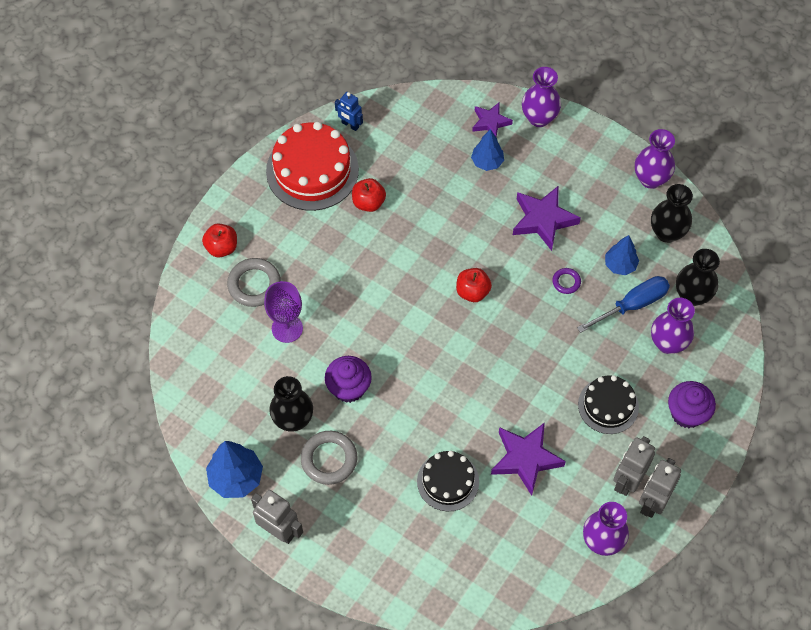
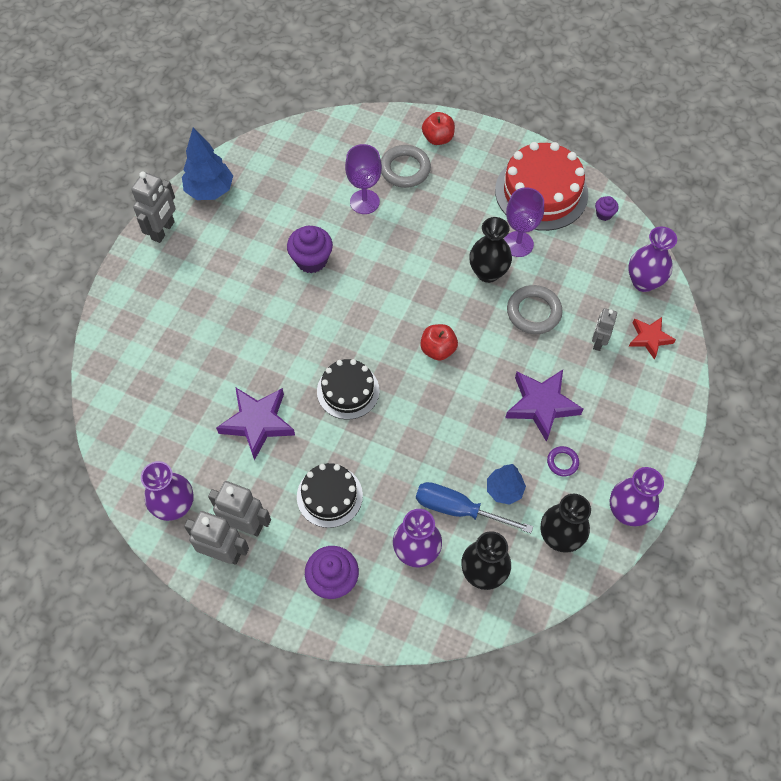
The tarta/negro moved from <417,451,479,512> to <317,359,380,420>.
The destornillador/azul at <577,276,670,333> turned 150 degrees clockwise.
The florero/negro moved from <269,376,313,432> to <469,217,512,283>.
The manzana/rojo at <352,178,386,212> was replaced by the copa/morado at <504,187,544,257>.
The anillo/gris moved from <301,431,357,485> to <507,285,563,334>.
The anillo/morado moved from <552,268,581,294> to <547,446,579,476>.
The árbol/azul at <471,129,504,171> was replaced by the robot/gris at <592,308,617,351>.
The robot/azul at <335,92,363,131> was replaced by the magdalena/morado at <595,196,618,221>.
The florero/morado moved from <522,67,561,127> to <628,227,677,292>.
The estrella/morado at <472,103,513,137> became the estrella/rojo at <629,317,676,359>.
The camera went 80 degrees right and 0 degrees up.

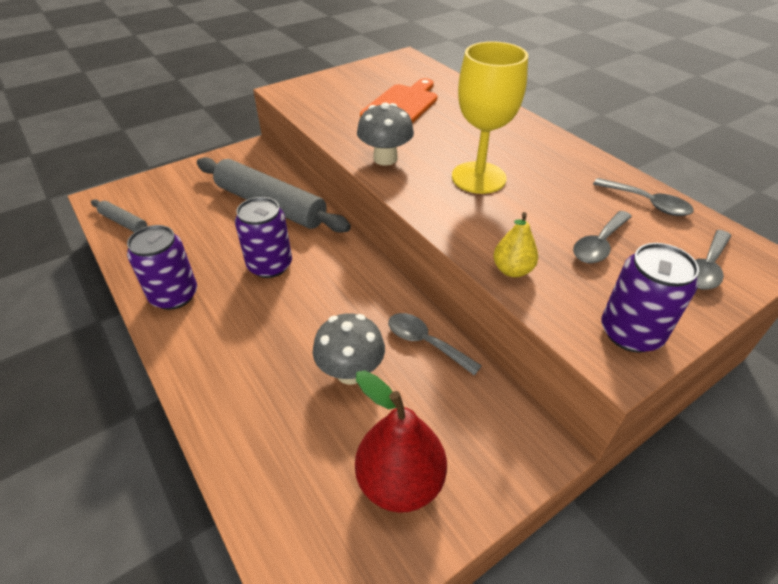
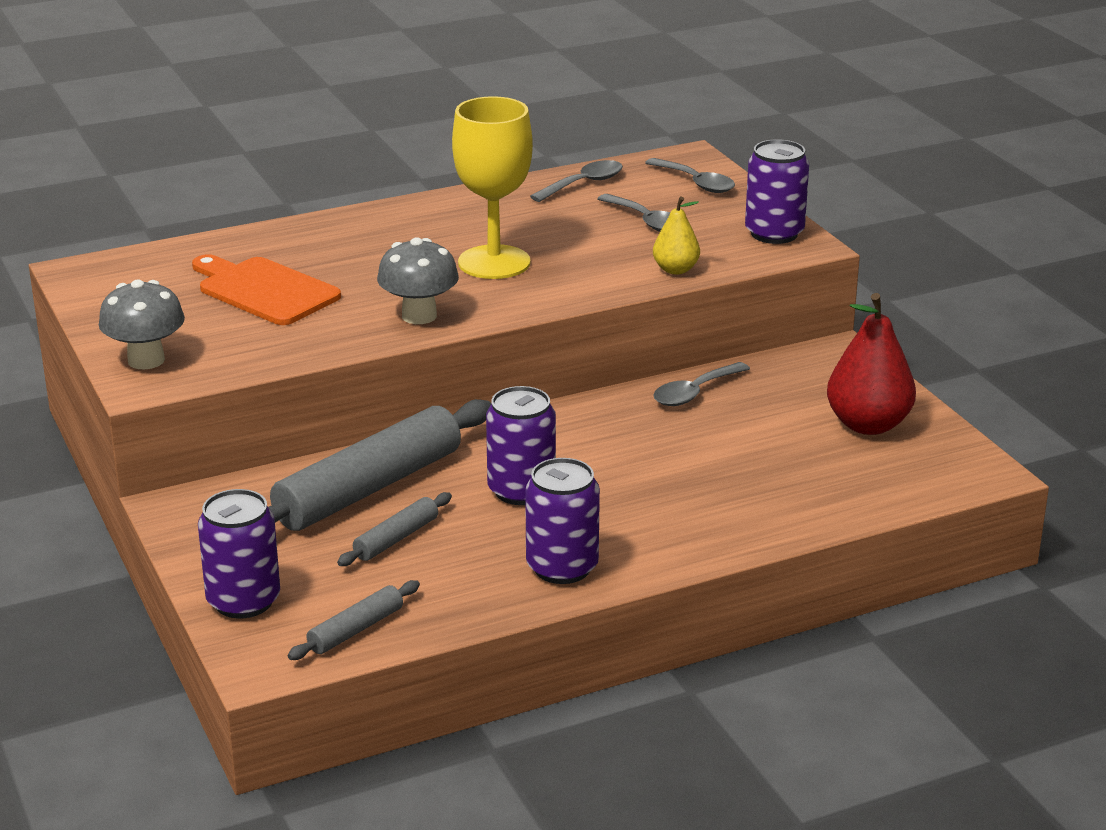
The seta/gris moved from <313,313,385,385> to <99,280,185,370>.
The lata/morado at <198,489,280,618> appeared.
The rodillo/gris at <337,492,452,566> appeared.
The camera went 80 degrees left and 15 degrees down.

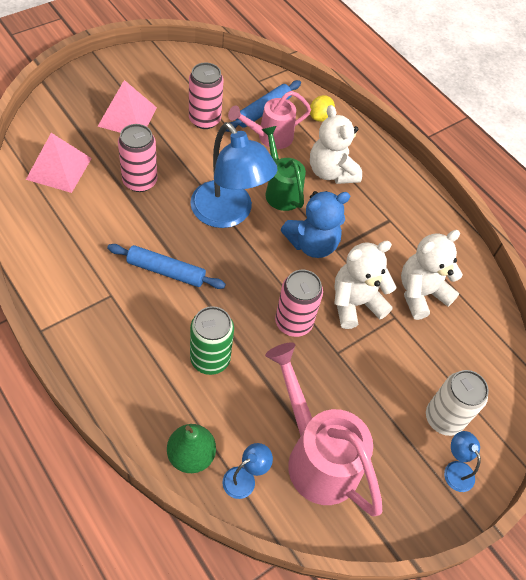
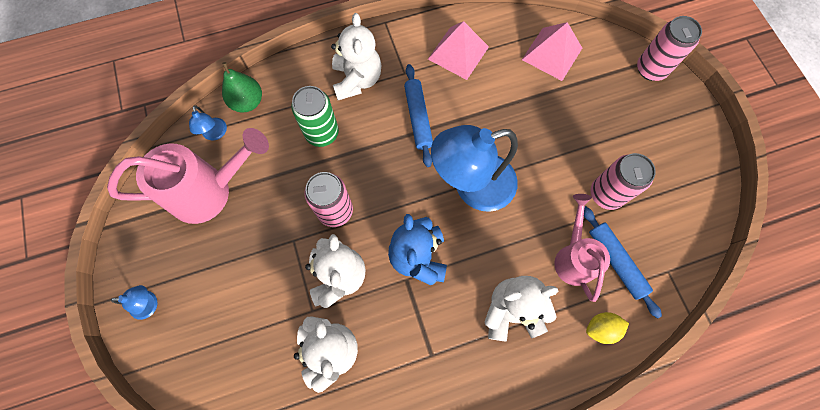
The osito/blanco at <331,13,382,100> appeared.
The rodillo/azul at <107,244,226,289> turned 45 degrees counterclockwise.
The pirámide/rosa moved from <98,80,157,133> to <428,21,489,80>.
The limón/amarillo at <310,95,335,122> turned 60 degrees counterclockwise.
The lata/rosa moved from <118,124,157,192> to <637,16,702,81>.
The regadera/verde at <262,126,306,211> disappeared.
The lata/blanco at <426,370,489,436> disappeared.
The camera went 115 degrees right and 15 degrees up.

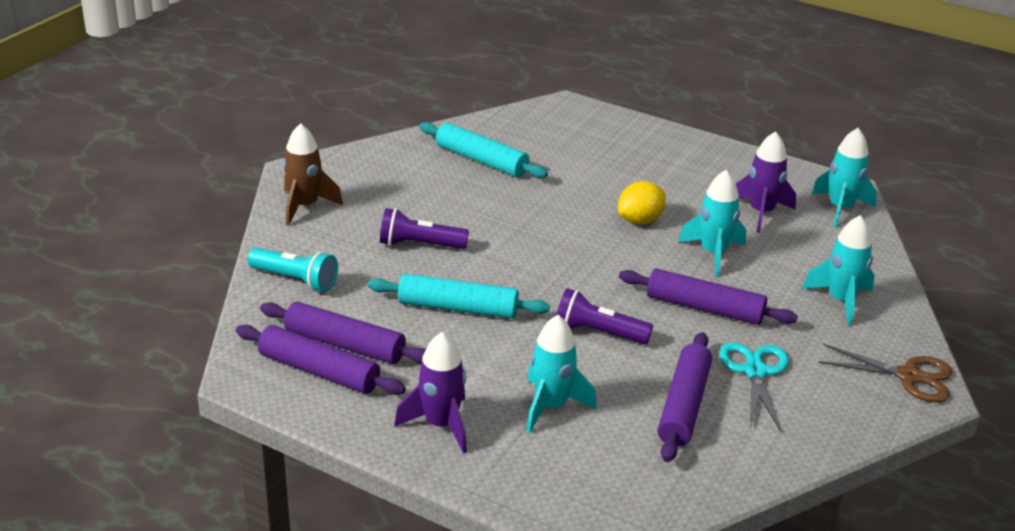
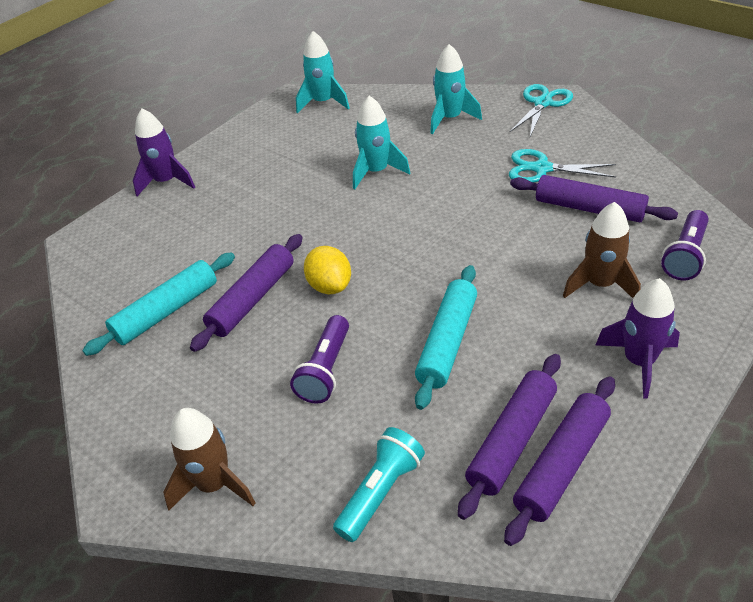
The cohete/morado moved from <736,131,796,233> to <133,109,195,196>.
The rodillo/morado moved from <619,268,798,325> to <190,234,303,352>.
The limón/amarillo moved from <618,181,666,224> to <304,246,351,294>.
The tijeras/marrón at <818,344,952,402> became the tijeras/turquesa at <510,84,573,137>.
The cohete/turquesa at <526,315,597,433> became the cohete/marrón at <563,202,641,298>.
The lámpara de mano/morado moved from <557,288,653,344> to <661,210,709,280>.
The camera went 75 degrees left and 10 degrees up.

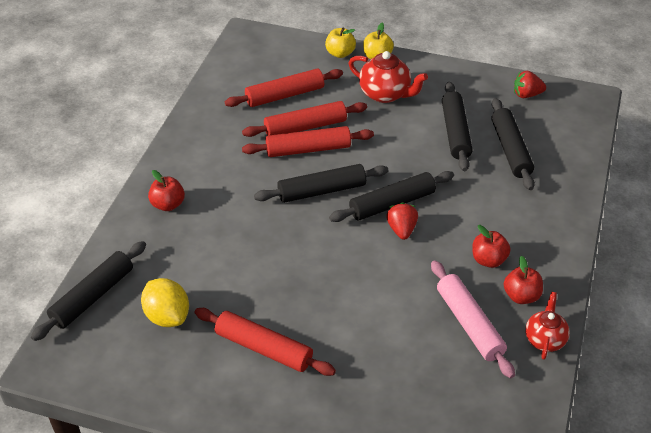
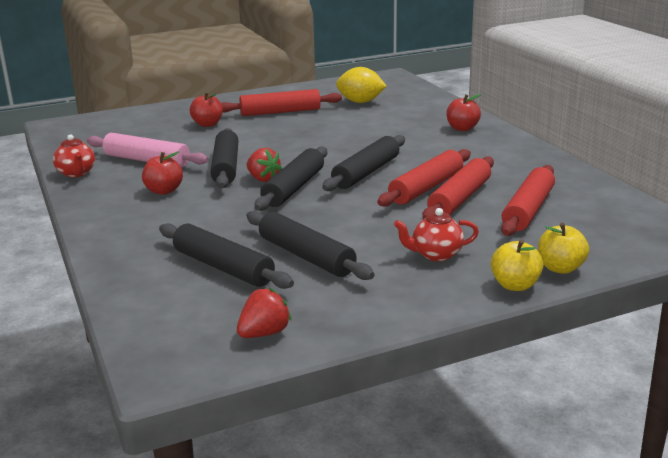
The manzana/rojo moved from <504,256,543,304> to <190,92,223,127>.
The rodillo/negro moved from <31,241,146,341> to <210,128,239,188>.
The tetera/rojo at <349,51,428,103> changed to 0.66 times the size.
The camera went 140 degrees right and 20 degrees down.

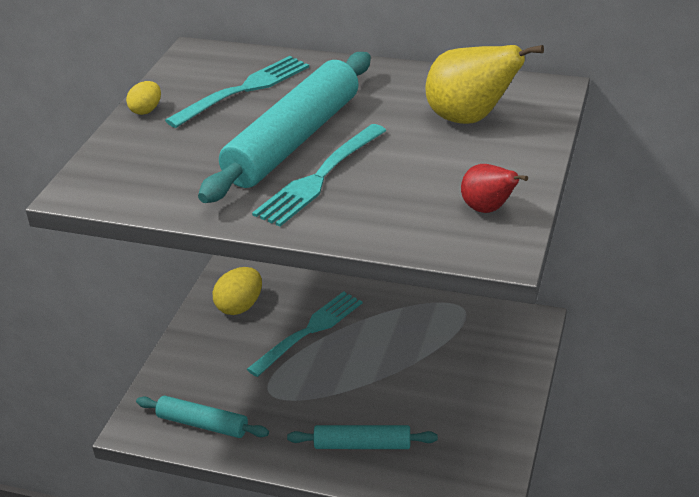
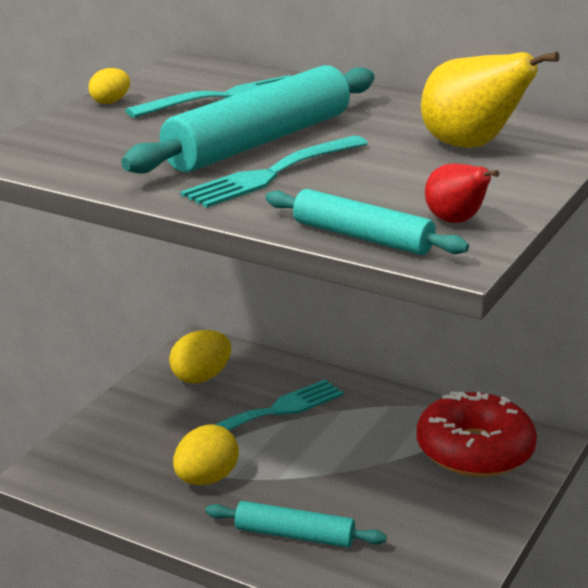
The huevo/amarillo at <173,424,239,485> appeared.
The rodillo/turquesa moved from <136,396,269,438> to <265,189,469,255>.
The rosquilla/rojo at <417,391,537,477> appeared.
The camera went 10 degrees right and 10 degrees down.

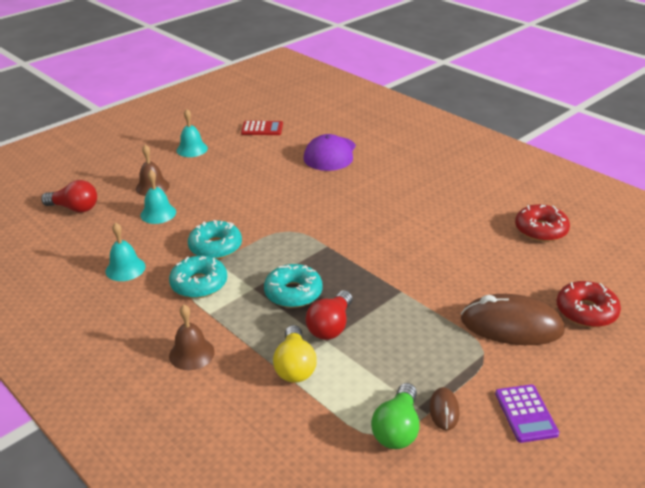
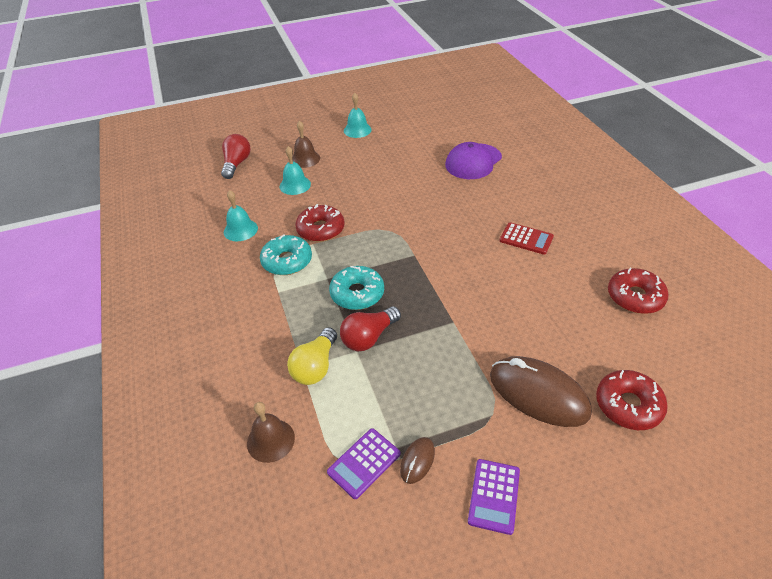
The bombilla/rojo at <41,180,97,213> turned 120 degrees counterclockwise.
The campana/marrón moved from <169,304,215,370> to <247,402,295,463>.
The rosquilla/turquesa at <188,220,242,259> became the rosquilla/rojo at <295,204,345,242>.
The bombilla/verde at <371,383,419,449> was replaced by the calculadora/morado at <327,428,400,499>.
The calculadora/rojo moved from <241,121,283,135> to <500,222,554,255>.
The camera went 25 degrees right and 10 degrees up.

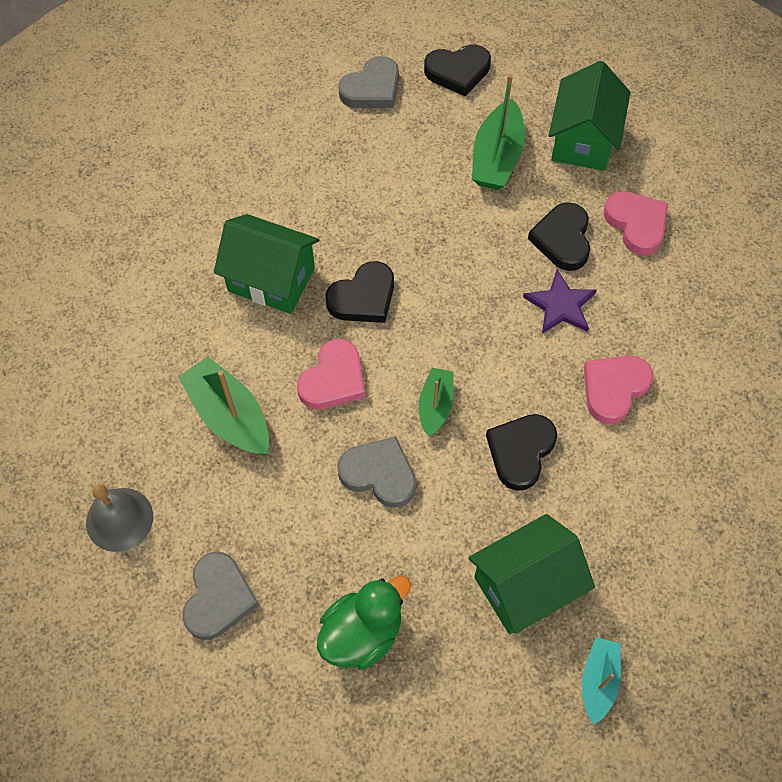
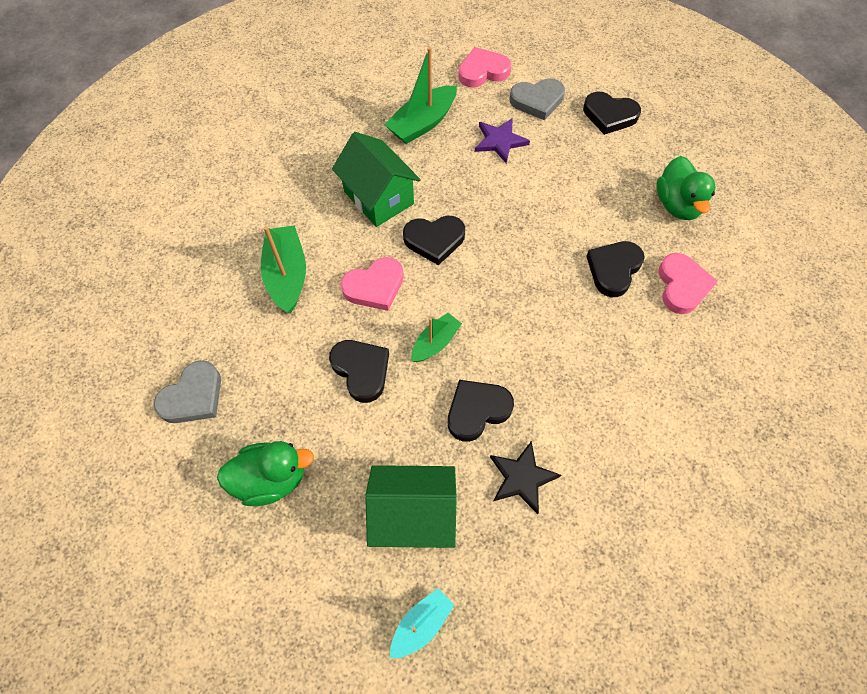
The corazón/gris at <337,436,416,508> became the corazón/negro at <329,340,389,403>.
The barco/verde moved from <472,74,525,190> to <384,47,457,144>.
The corazón/rosa moved from <584,355,653,424> to <458,47,511,88>.
The estrella/morado moved from <523,270,597,334> to <475,118,530,163>.
The estrella/negro at <490,441,561,514> appeared.
The casa/verde at <549,61,631,171> was replaced by the pato/verde at <657,156,716,220>.
The campana/gris at <86,484,153,552> disappeared.
The camera went 30 degrees right and 0 degrees up.

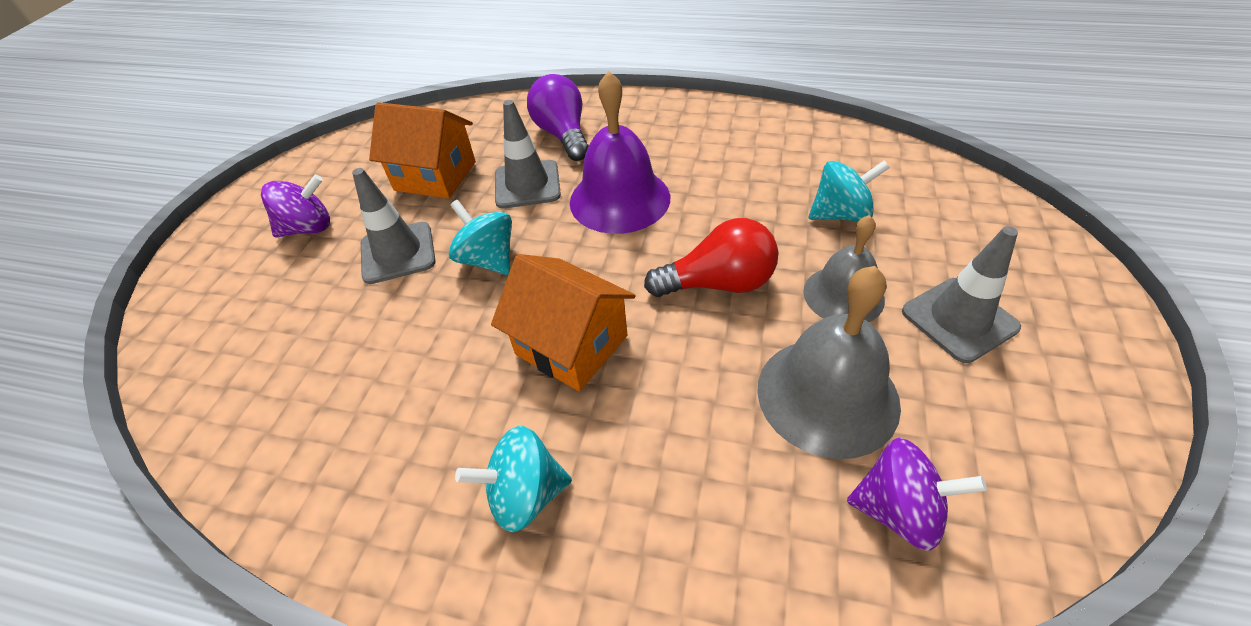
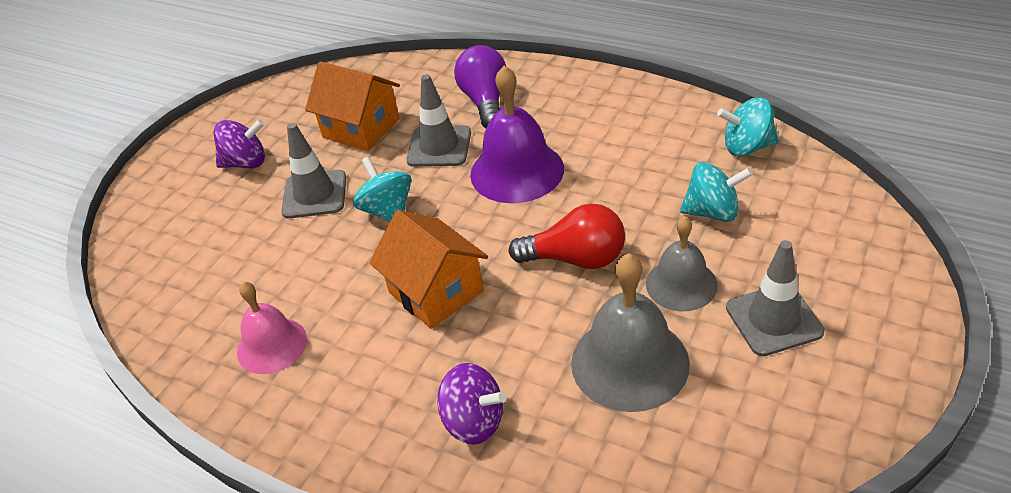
The campana/rosa at <237,282,307,374> appeared.
The peonza/morado moved from <847,438,987,551> to <438,363,507,445>.
The peonza/turquesa moved from <455,426,572,532> to <717,97,779,156>.
The camera went 15 degrees right and 5 degrees down.

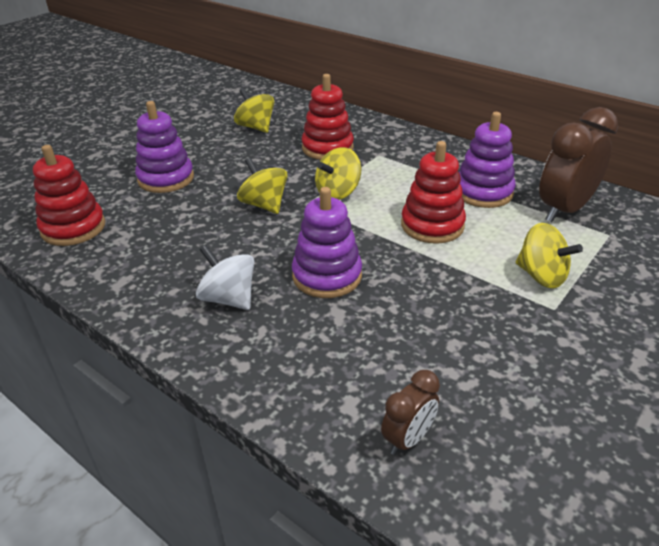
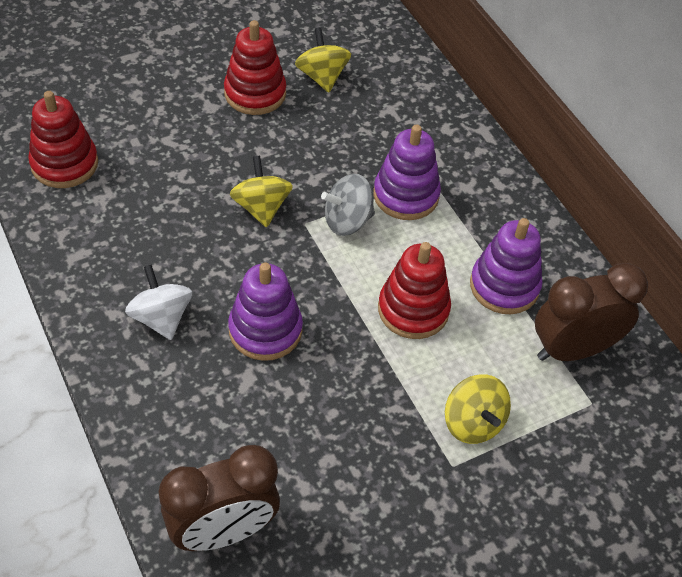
The despertador/marrón at <381,370,440,455> changed to 1.89 times the size.
The juguete apilable/rojo moved from <302,74,354,160> to <224,20,286,115>.
The peonza/amarillo at <315,147,361,200> became the peonza/gris at <321,174,375,236>.
The juguete apilable/morado moved from <135,101,194,193> to <374,124,441,220>.
The camera went 20 degrees right and 15 degrees up.

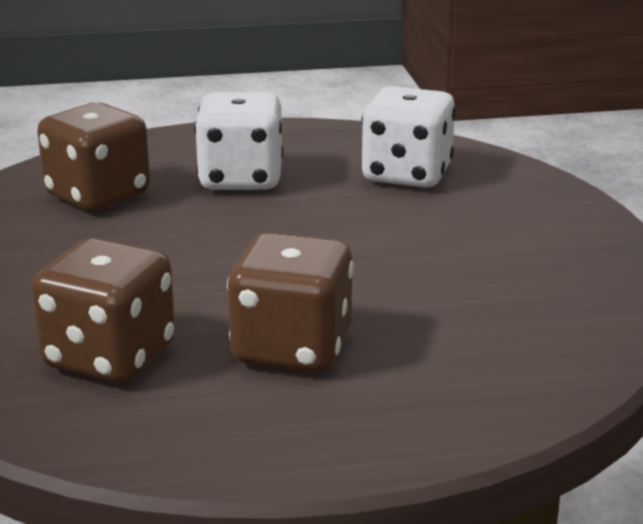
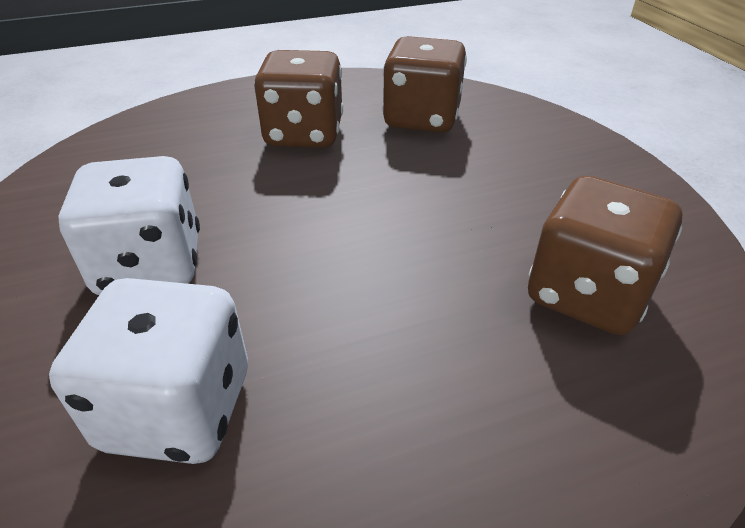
The dado/blanco moved from <194,92,284,190> to <59,156,200,295>.
The camera went 170 degrees right and 15 degrees up.

